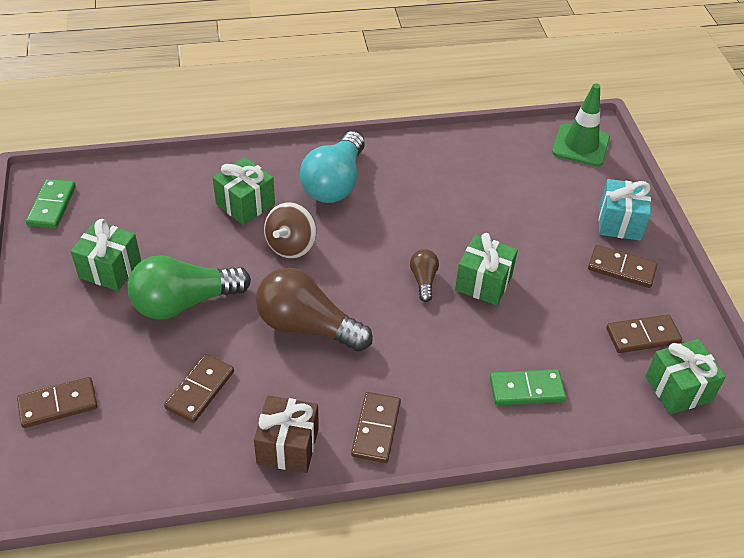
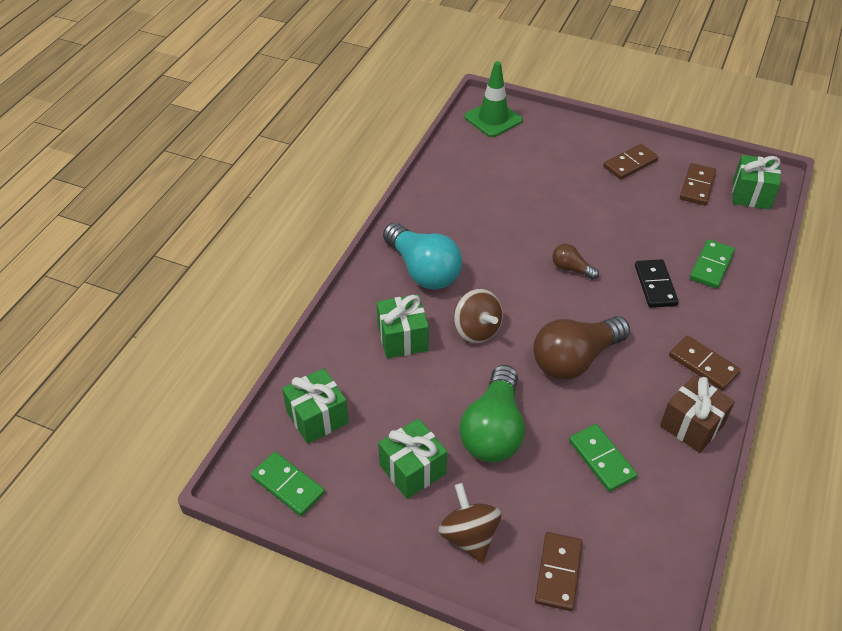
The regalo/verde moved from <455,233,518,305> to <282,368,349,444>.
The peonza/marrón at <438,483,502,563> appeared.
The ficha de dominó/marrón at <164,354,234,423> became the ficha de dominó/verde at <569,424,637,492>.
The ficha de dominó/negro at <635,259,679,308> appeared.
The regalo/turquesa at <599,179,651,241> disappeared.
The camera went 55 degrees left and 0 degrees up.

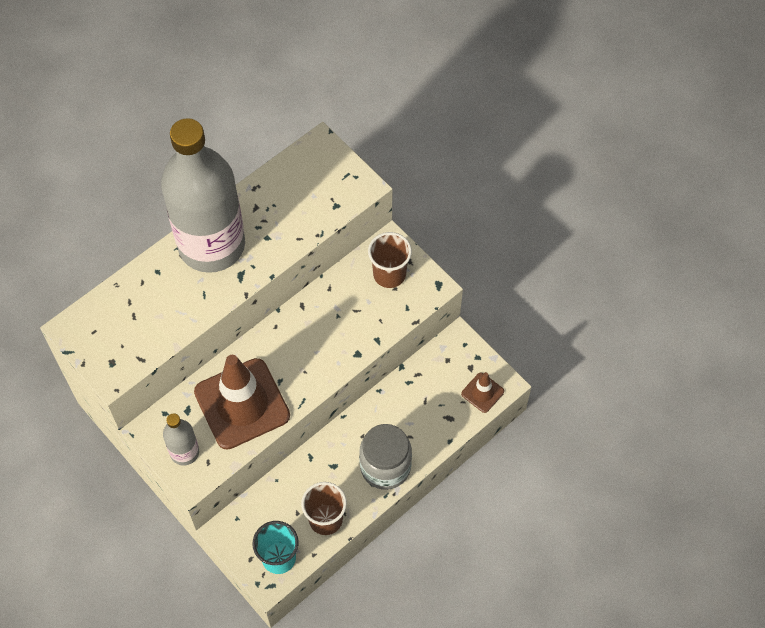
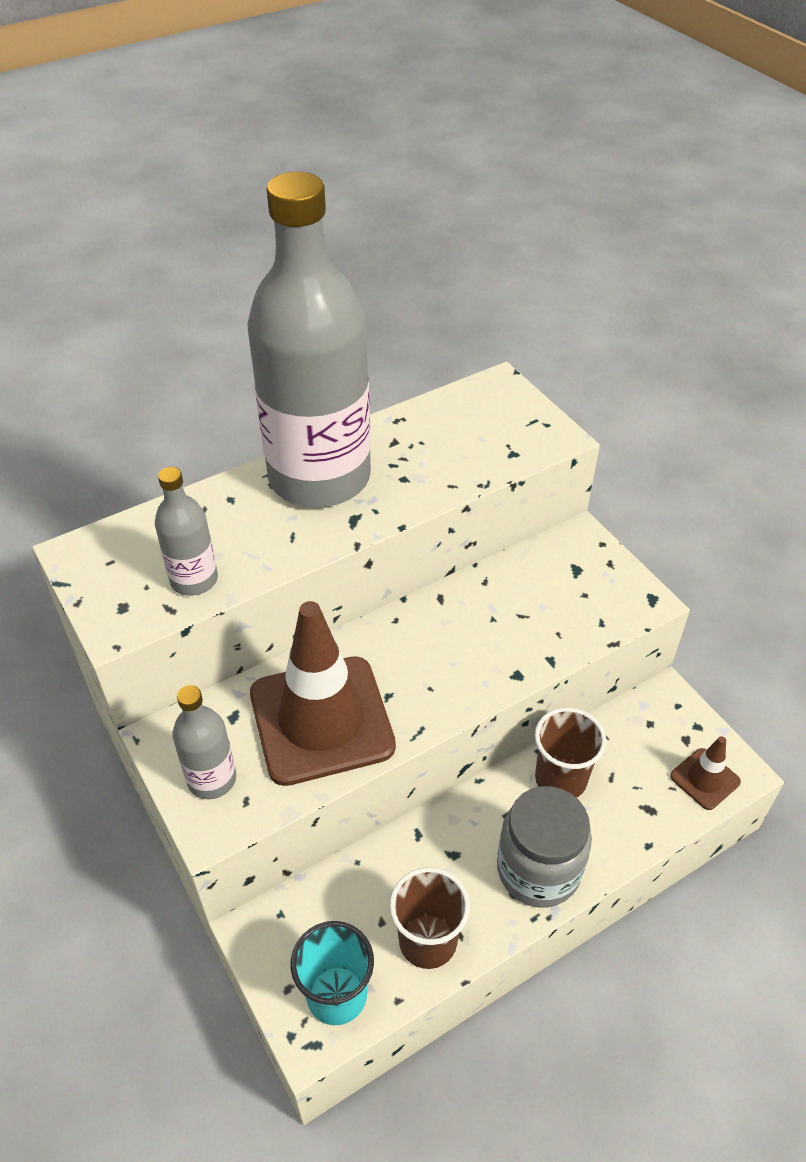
The botella/gris at <155,467,218,596> appeared.
The vaso/marrón moved from <368,232,412,288> to <535,707,606,798>.
The camera went 10 degrees right and 15 degrees down.

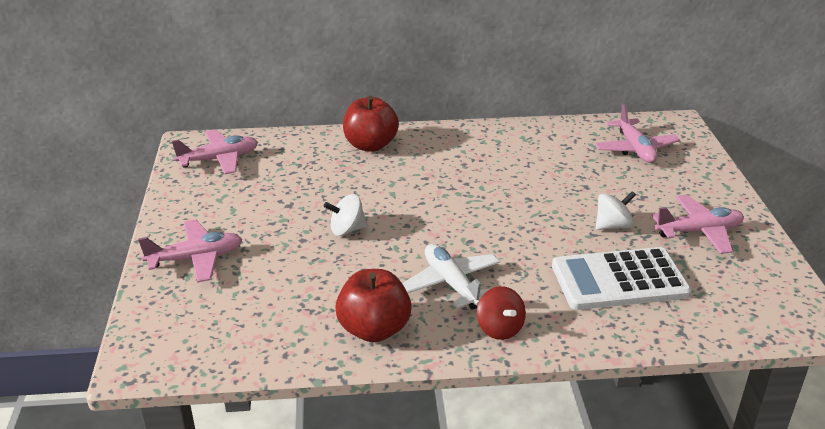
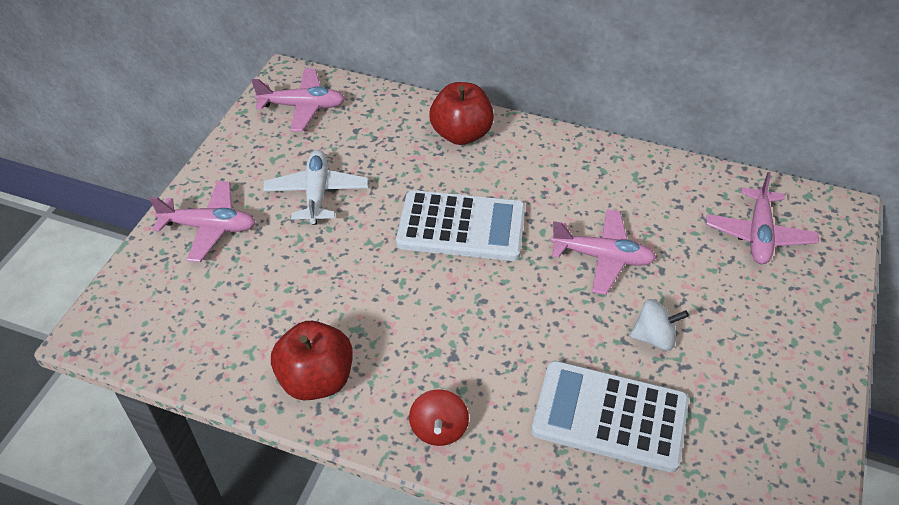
The avión/blanco moved from <402,244,500,310> to <263,150,368,225>.
The calculadora/blanco at <396,190,525,261> appeared.
The avión/rosa moved from <651,195,744,254> to <551,209,656,295>.
The peonza/blanco at <324,194,368,236> disappeared.
The camera went 25 degrees right and 15 degrees up.

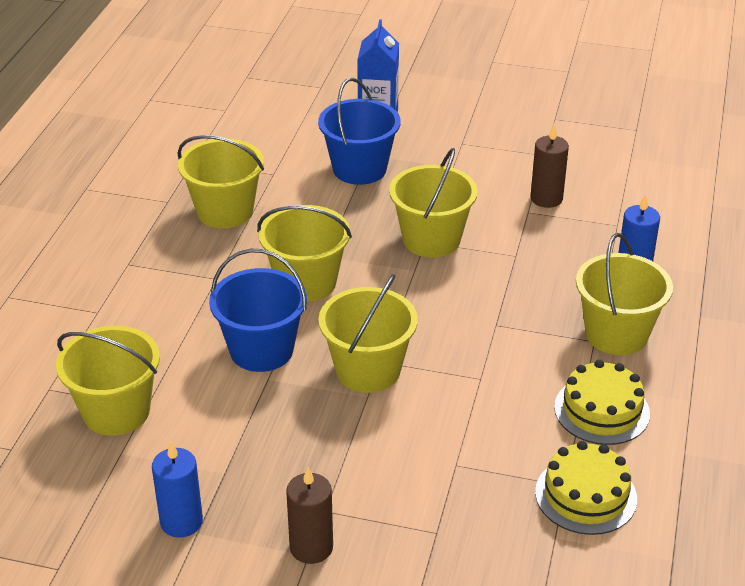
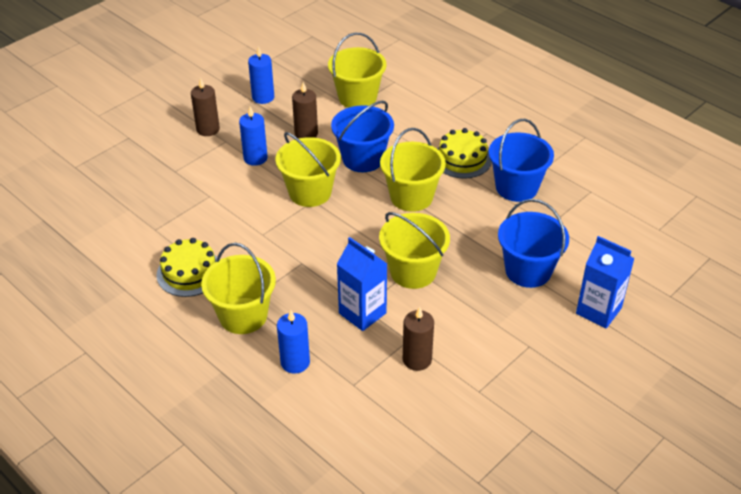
The vela/azul at <239,107,268,166> appeared.
The vela/marrón at <292,82,318,139> appeared.
The cartón de leche/azul at <337,237,387,331> appeared.
The tarta/amarillo moved from <535,441,637,535> to <437,128,492,179>.
The balde/amarillo at <178,135,264,229> became the balde/azul at <489,119,554,202>.
The camera went 120 degrees right and 5 degrees up.

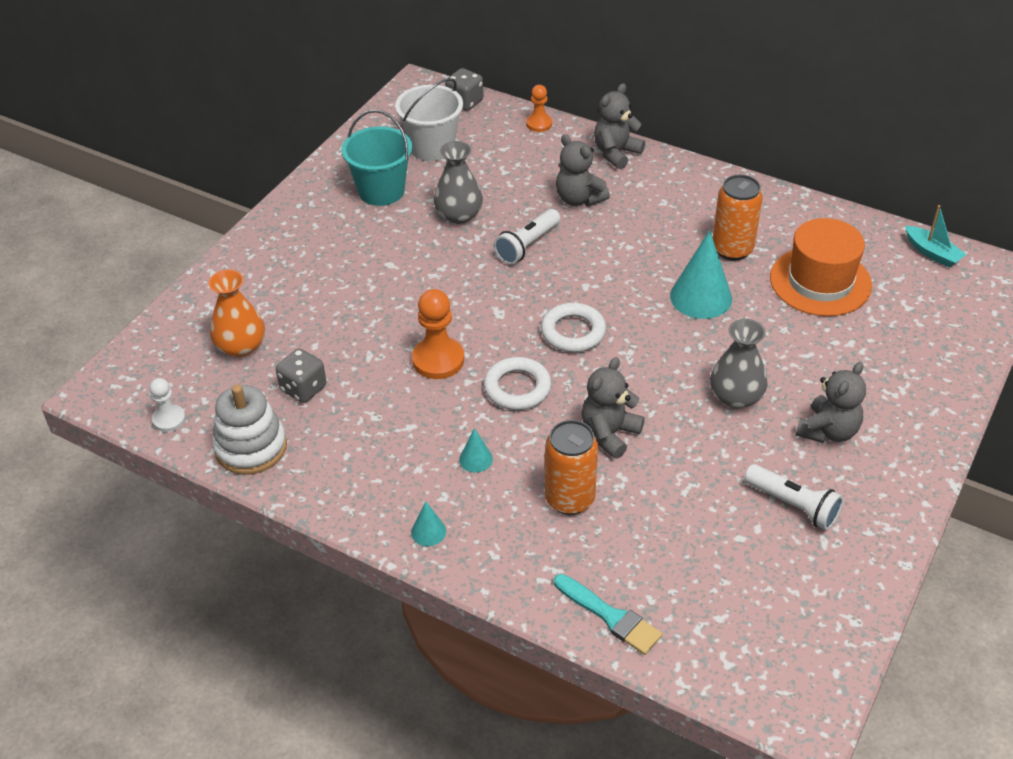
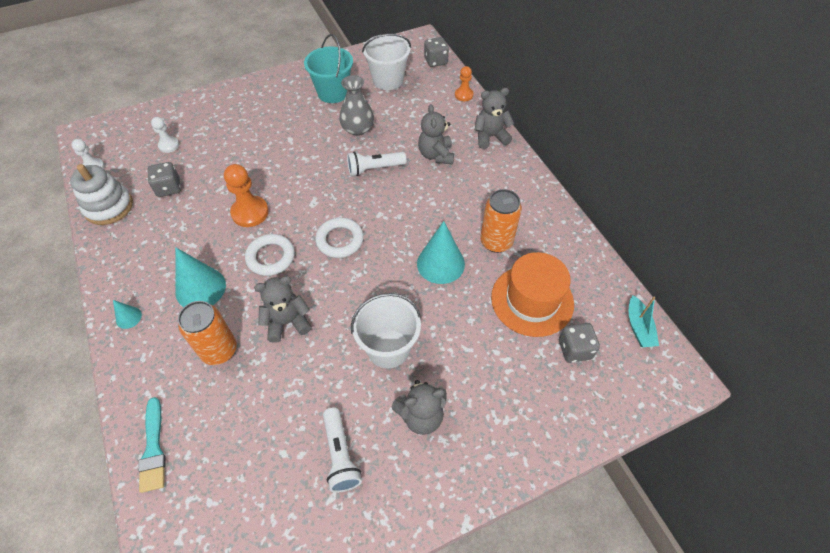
The florero/naranja at <208,269,265,357> was replaced by the peón/blanco at <151,117,179,153>.
The cono/turquesa at <459,428,493,473> changed to 2.06 times the size.
The florero/gris at <710,319,767,409> was replaced by the balde/blanco at <351,293,421,368>.
The dado/gris at <559,323,600,363> appeared.
The camera went 35 degrees right and 10 degrees up.

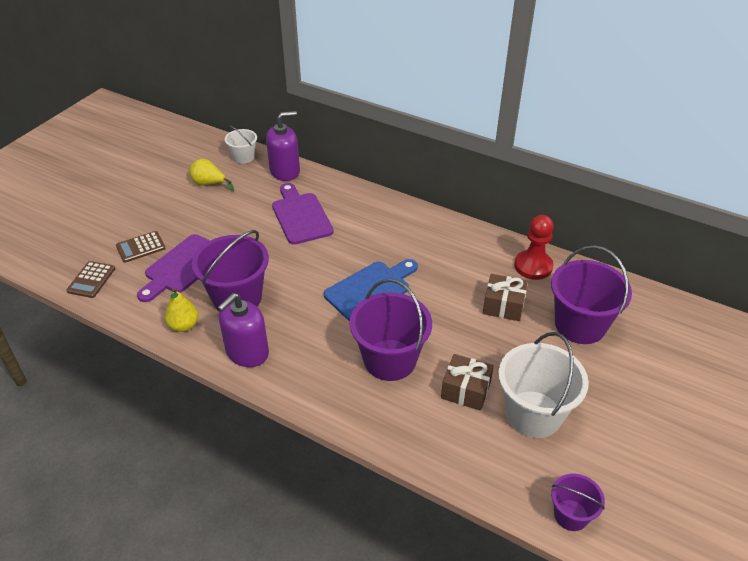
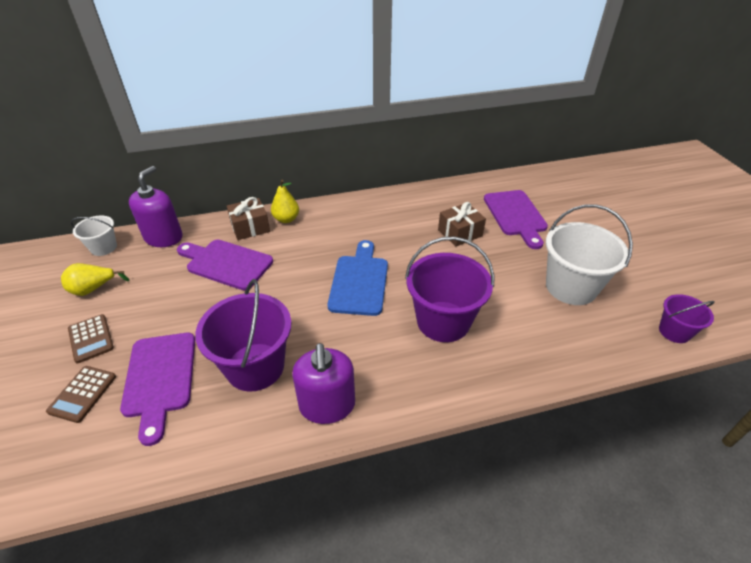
The calculadora/marrón moved from <66,261,115,298> to <68,314,114,363>.
The regalo/marrón moved from <441,354,494,411> to <227,197,270,240>.
The pera/amarillo moved from <165,288,199,332> to <271,180,299,223>.
The balde/morado at <551,246,632,344> was replaced by the tabla de cortar/morado at <484,190,548,249>.
The peón/rojo at <514,215,554,280> disappeared.
The camera went 45 degrees left and 0 degrees up.

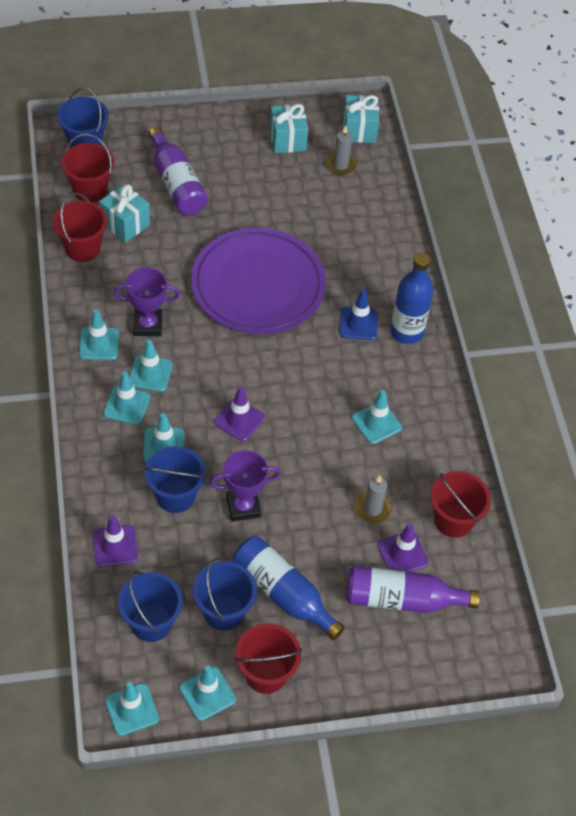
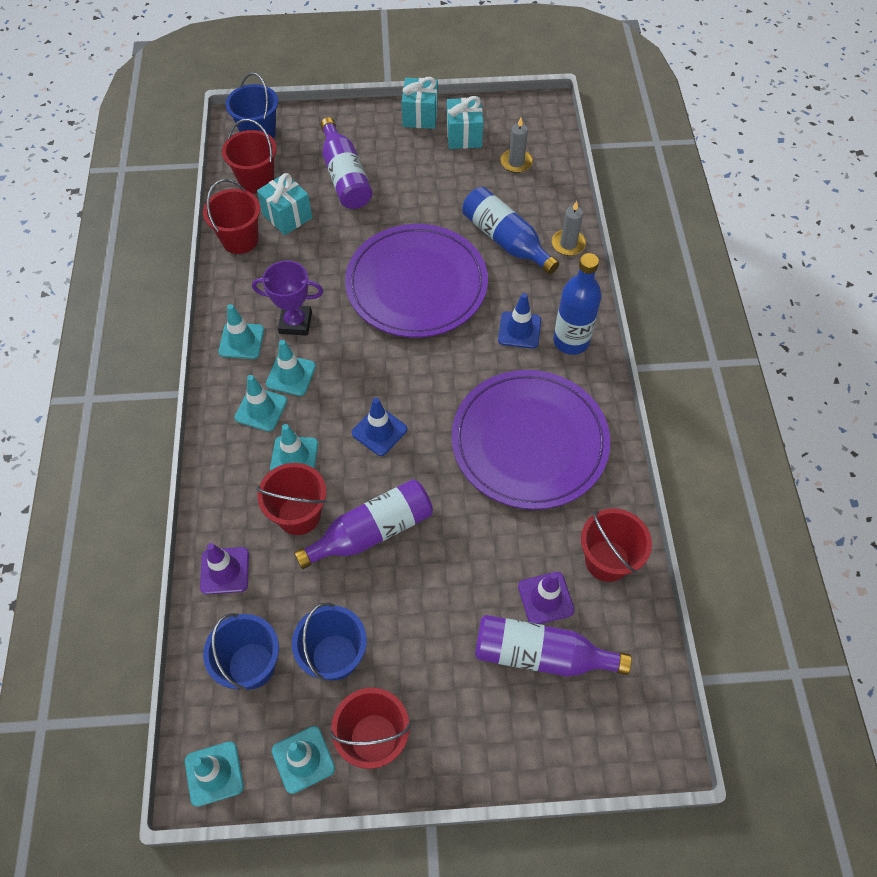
The balde/azul at <144,446,206,513> became the balde/rojo at <256,463,326,535>.
The trofeo/morado at <210,450,281,522> was replaced by the botella/morado at <294,479,433,569>.
The cono de tráfico/morado at <214,387,265,442> became the cono de tráfico/azul at <352,398,407,456>.
The regalo/turquesa moved from <343,95,379,143> to <401,77,438,129>.
The cono de tráfico/turquesa at <352,390,402,444> was replaced by the plato/morado at <451,370,610,510>.
The botella/azul moved from <233,536,345,640> to <462,187,559,275>.
The vela/gris moved from <355,476,392,523> to <552,201,586,256>.
The camera went 10 degrees right and 5 degrees up.

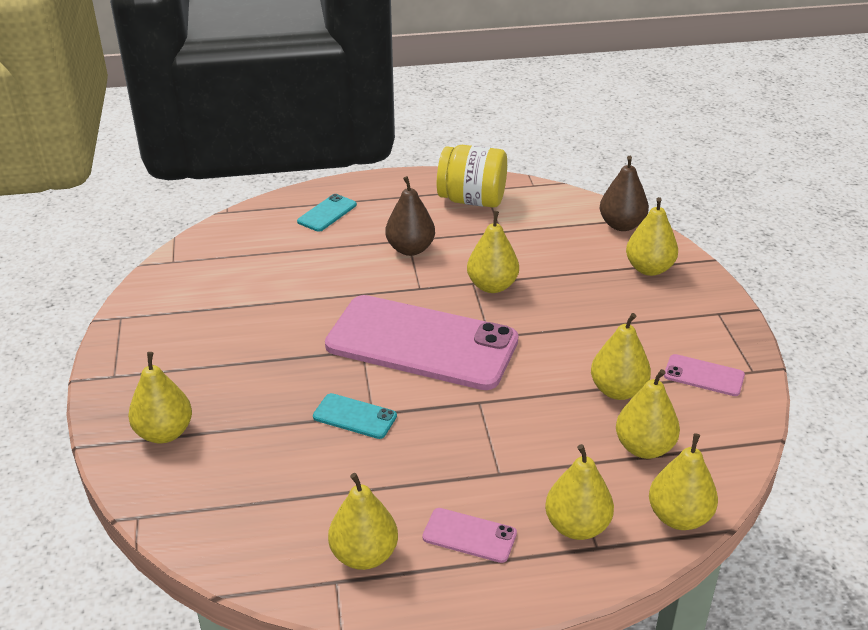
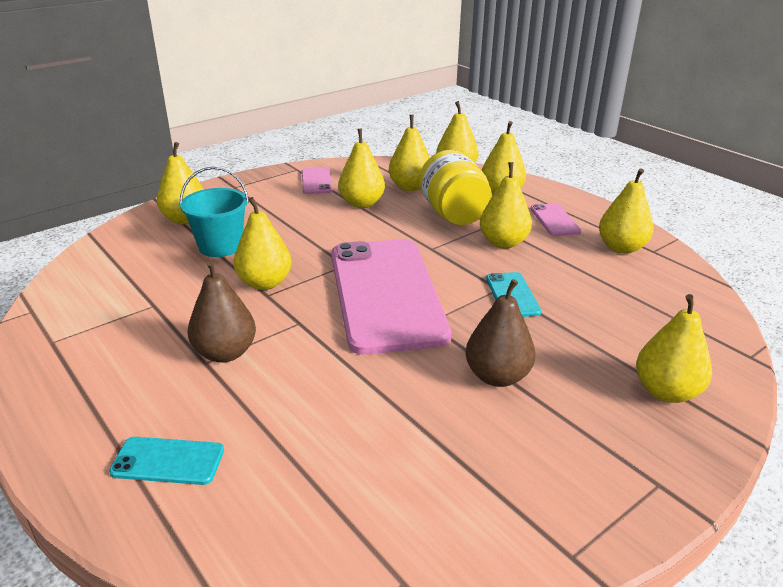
The balde/turquesa at <179,167,249,257> appeared.
The tarro/amarillo moved from <437,145,507,208> to <419,150,492,225>.
The pera/marrón moved from <600,156,649,231> to <465,279,536,387>.
The pera/amarillo at <480,162,532,249> appeared.
The camera went 120 degrees left and 5 degrees down.

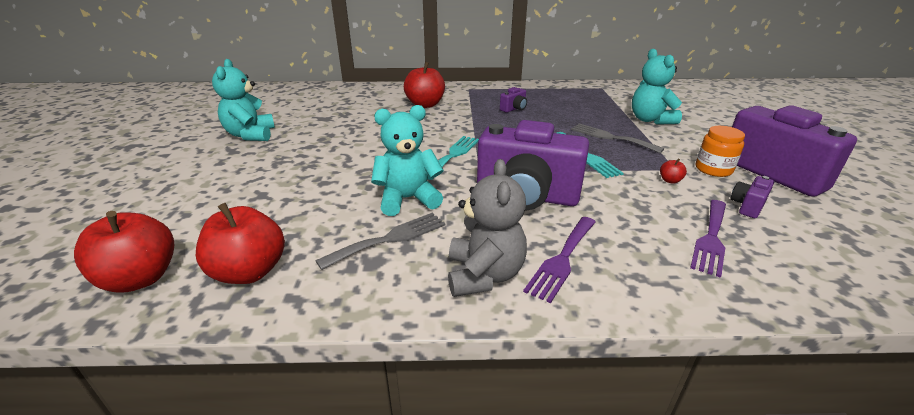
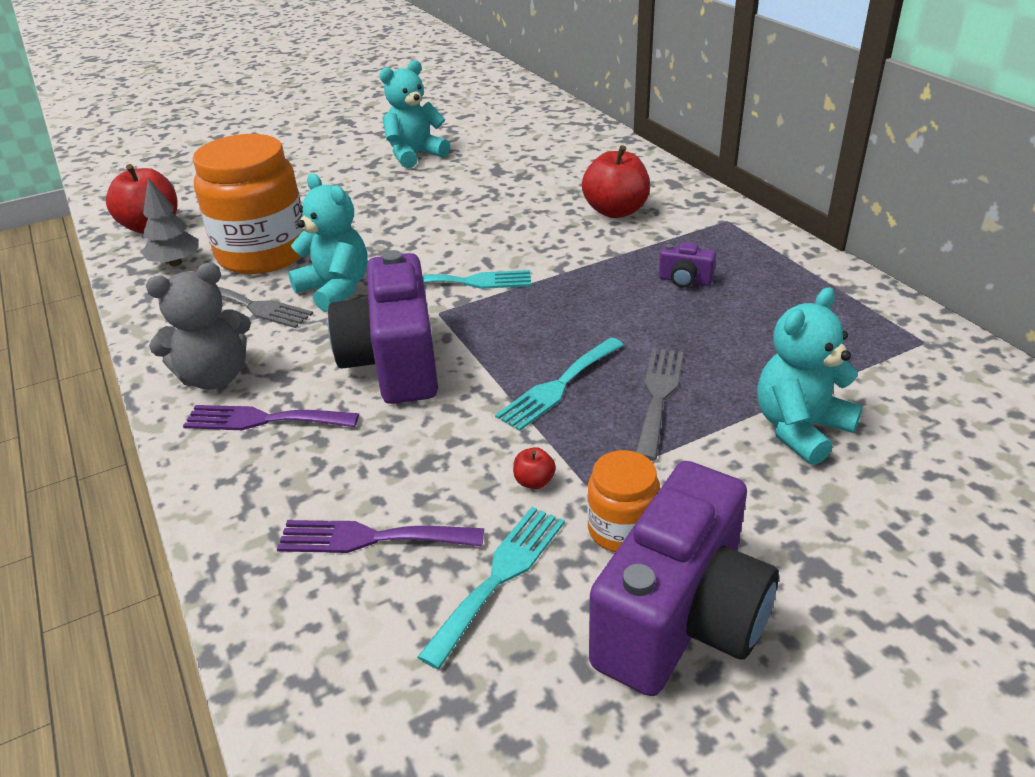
The manzana/rojo at <196,203,285,284> was replaced by the árbol/gris at <142,178,199,266>.
The tarro/naranja at <193,134,303,274> appeared.
The cámara/morado at <730,176,774,218> was replaced by the tenedor/turquesa at <418,507,565,669>.
The camera went 65 degrees right and 5 degrees up.

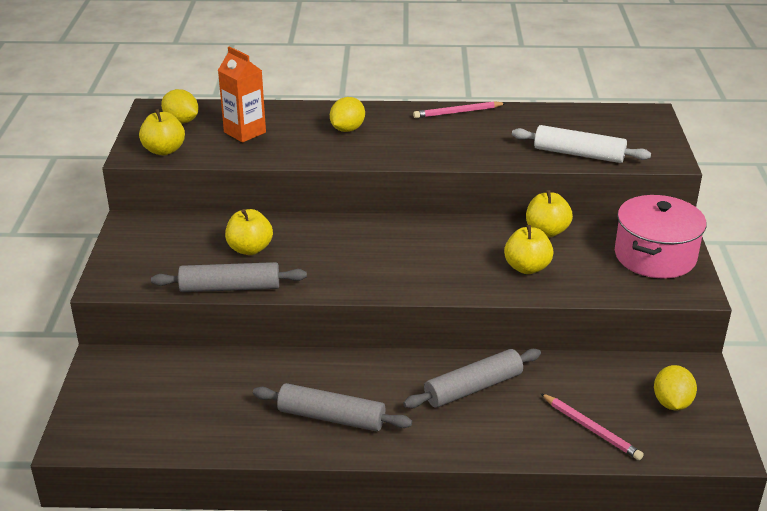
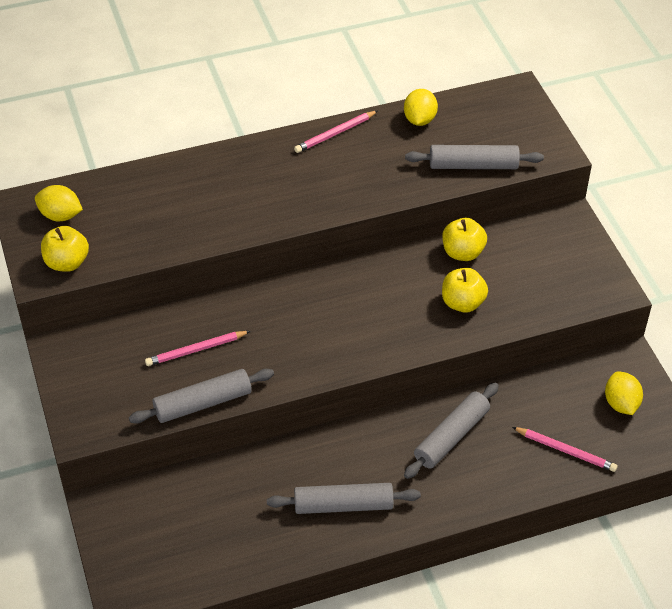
The manzana/amarillo at <225,209,273,255> was replaced by the lápiz/rosa at <145,331,250,366>.
The limón/amarillo moved from <330,97,365,132> to <404,89,438,126>.
The rodillo/blanco at <512,125,651,163> became the rodillo/gris at <405,145,544,169>.
The cartón de leche/naranja at <218,46,266,143> disappeared.
The olla/rosa at <615,195,707,278> disappeared.
The camera went 20 degrees left and 15 degrees up.

